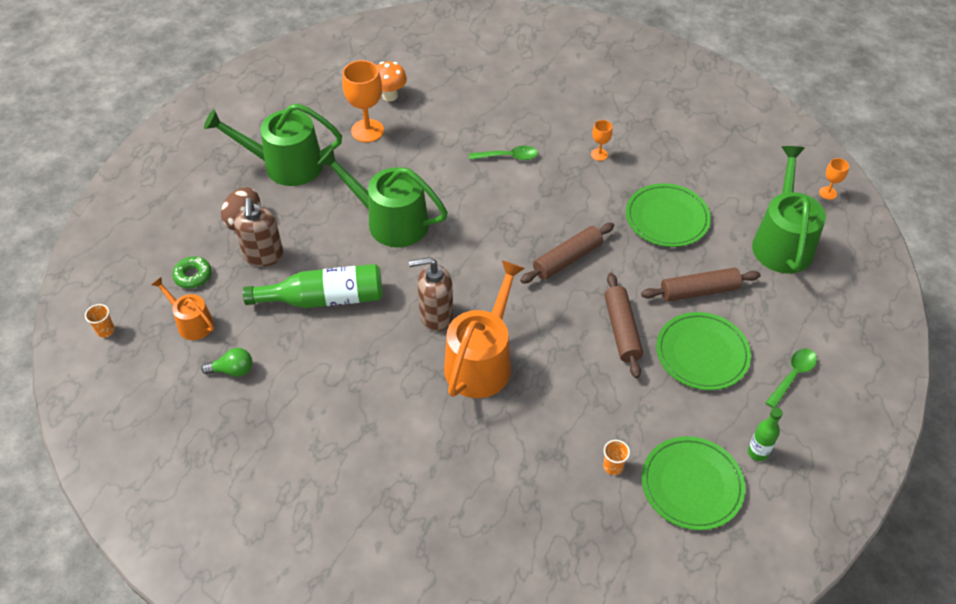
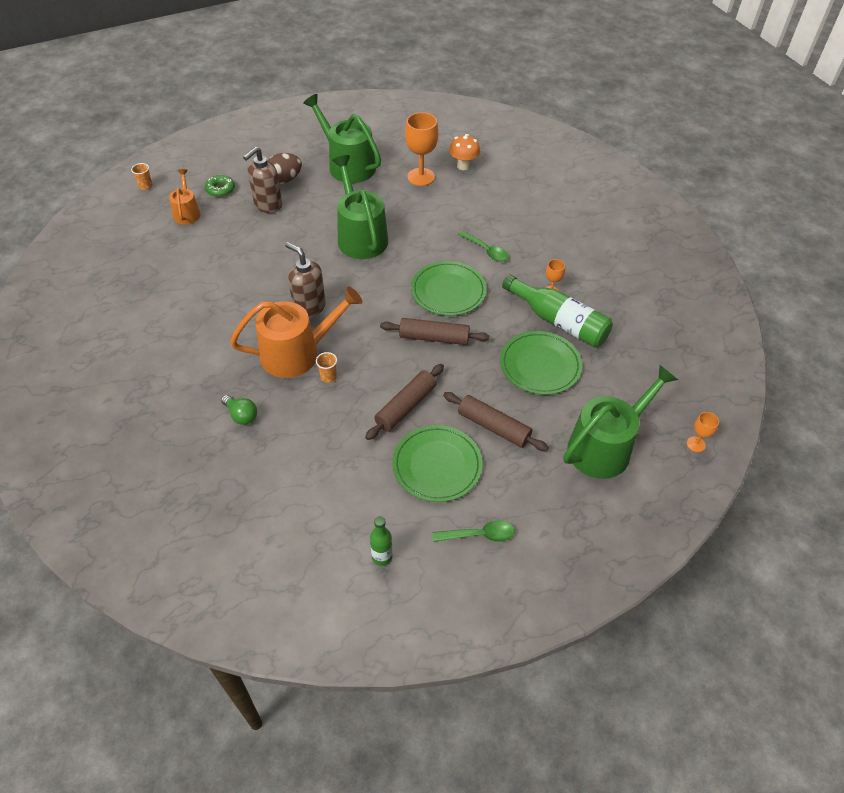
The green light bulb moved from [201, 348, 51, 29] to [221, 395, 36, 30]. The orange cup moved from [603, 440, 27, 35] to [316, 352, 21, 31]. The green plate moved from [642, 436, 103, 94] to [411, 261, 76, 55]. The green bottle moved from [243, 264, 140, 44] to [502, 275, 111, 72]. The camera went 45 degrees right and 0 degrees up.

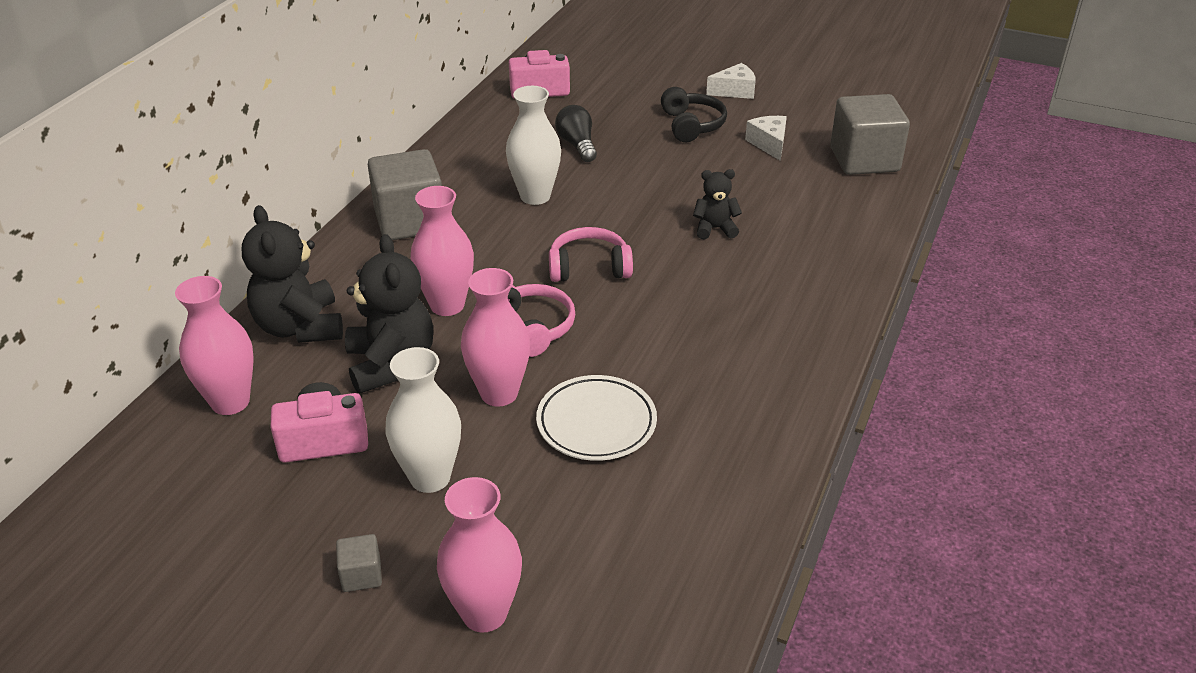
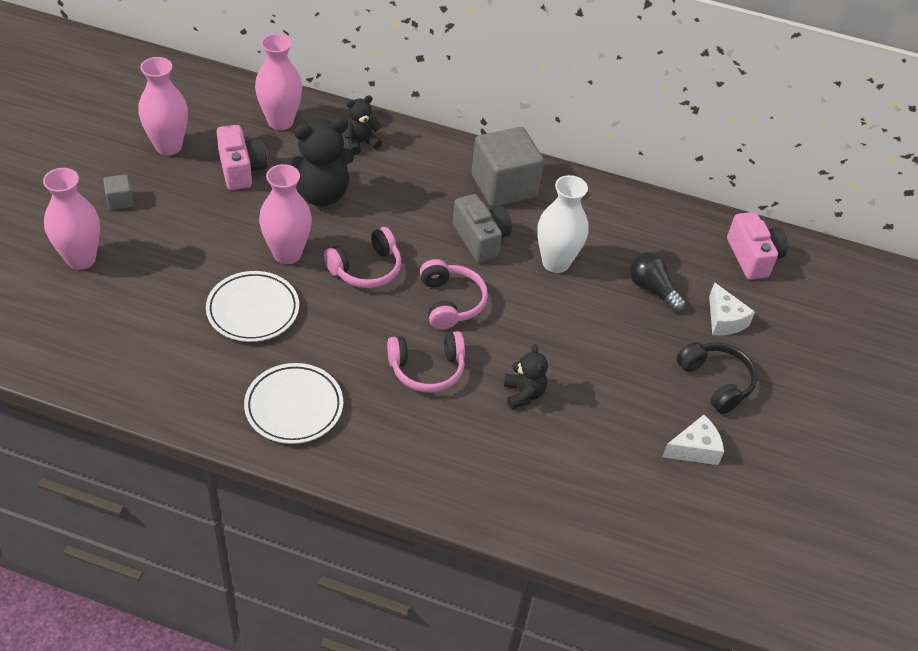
The pink vase moved from [411, 186, 63, 130] to [138, 57, 50, 98]. The white plate at [244, 363, 99, 81] appeared. The black teddy bear at [242, 205, 101, 138] changed to 0.55 times the size. The pink headphones at [387, 331, 78, 61] appeared. The grey camera at [453, 194, 59, 69] appeared. The black light bulb at [555, 105, 42, 57] turned 105 degrees counterclockwise. The black headphones at [661, 87, 66, 55] turned 105 degrees counterclockwise. The white cheese moved from [706, 63, 50, 36] to [709, 282, 46, 53]. The white vase at [385, 347, 76, 146] disappeared. The grey cube at [830, 94, 80, 81] disappeared. The camera went 80 degrees right and 10 degrees up.

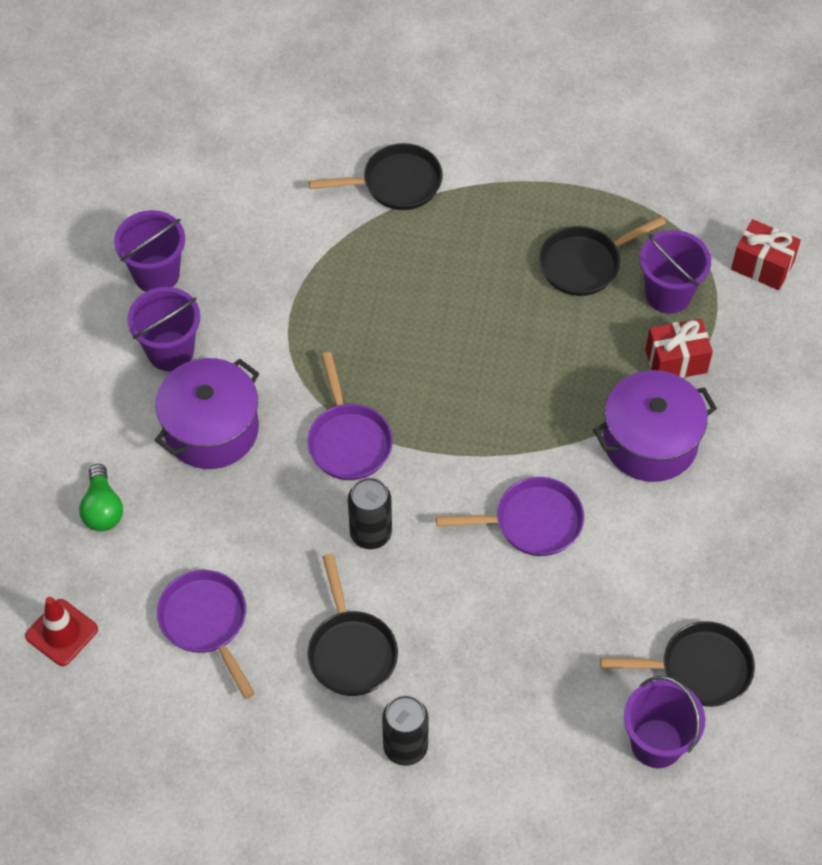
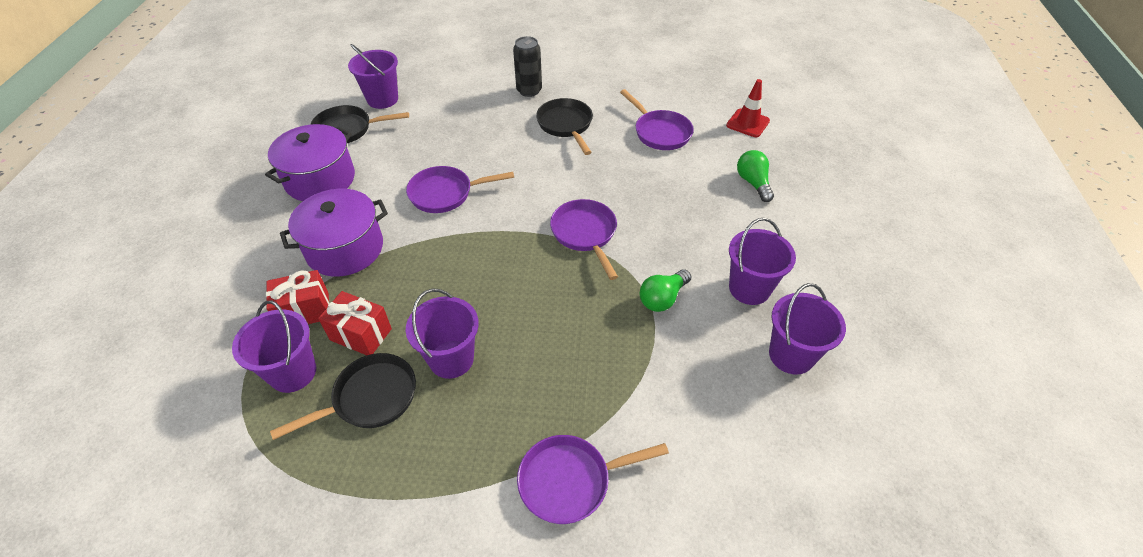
The purple pot moved from [155, 358, 104, 111] to [265, 124, 90, 77]. The red gift moved from [731, 219, 70, 71] to [318, 291, 74, 64]. The purple bucket at [406, 289, 73, 90] appeared. The black pan at [309, 143, 134, 67] became the purple pan at [517, 435, 152, 89]. The green light bulb at [640, 269, 51, 43] appeared. The black can at [348, 477, 44, 72] disappeared. The camera went 175 degrees right and 10 degrees down.

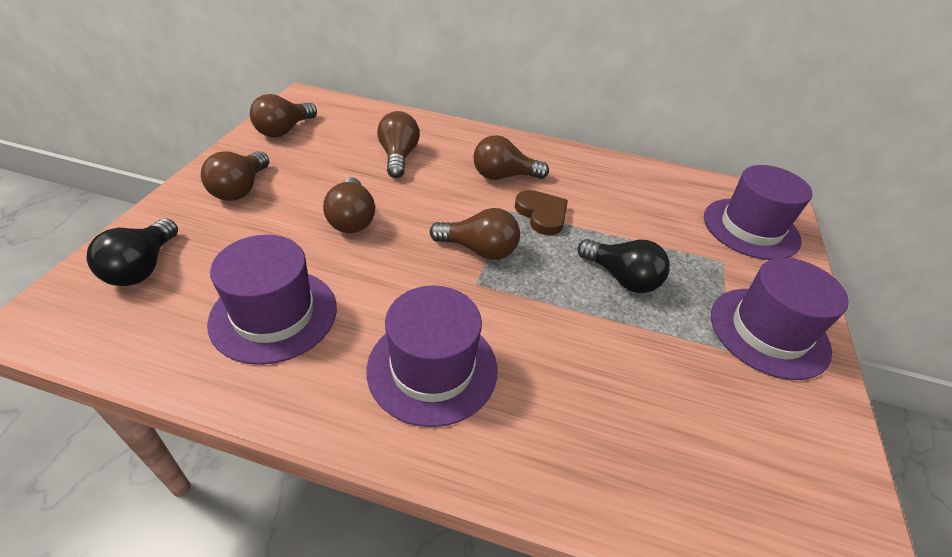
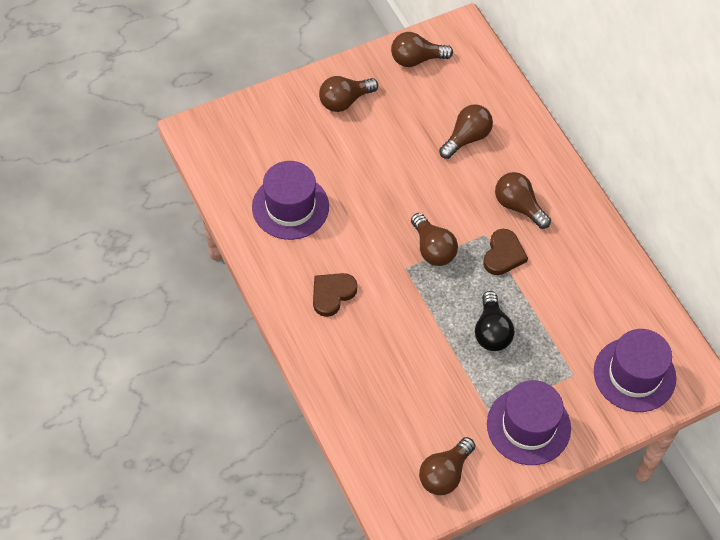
The purple hat at [367, 286, 130, 141] was replaced by the brown heart at [313, 273, 44, 44]. The brown light bulb moved from [323, 177, 52, 56] to [419, 437, 57, 58]. The black light bulb at [86, 219, 92, 67] disappeared. The camera went 50 degrees right and 15 degrees up.

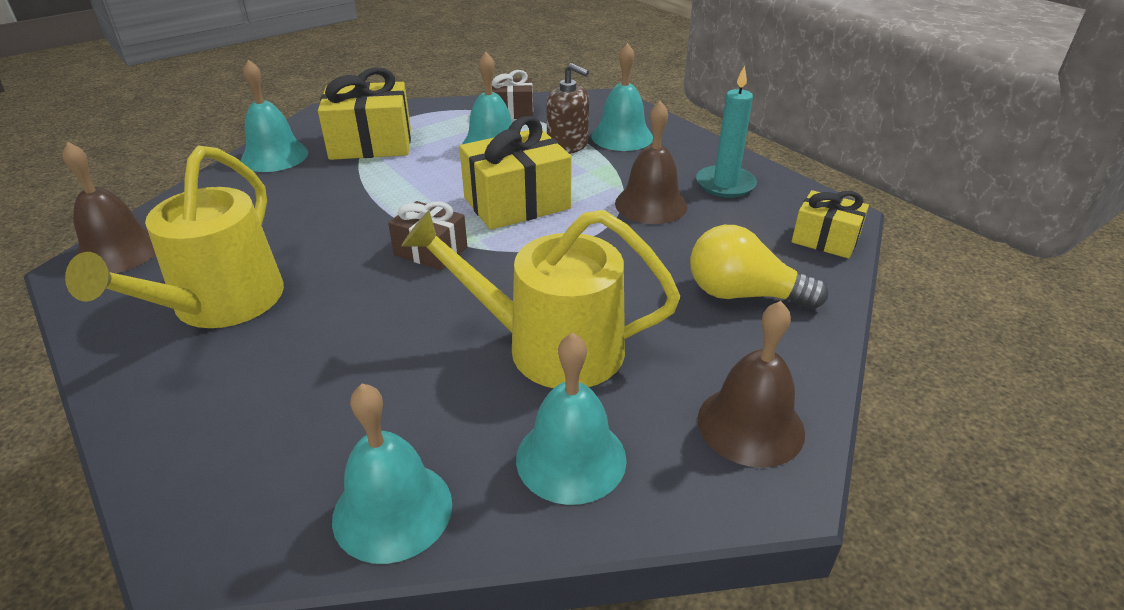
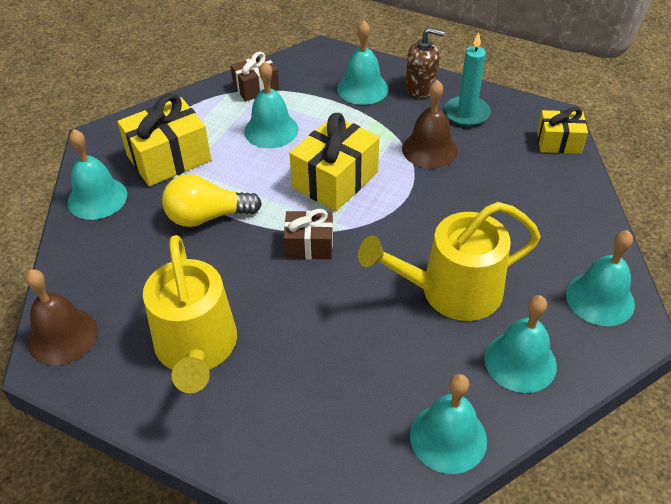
The yellow light bulb moved from [690, 225, 138, 84] to [162, 174, 100, 53]. The brown soap dispenser moved from [546, 63, 43, 91] to [406, 28, 39, 70]. The brown bell at [698, 301, 107, 167] became the turquoise bell at [566, 230, 69, 96]. The camera went 25 degrees left and 10 degrees up.

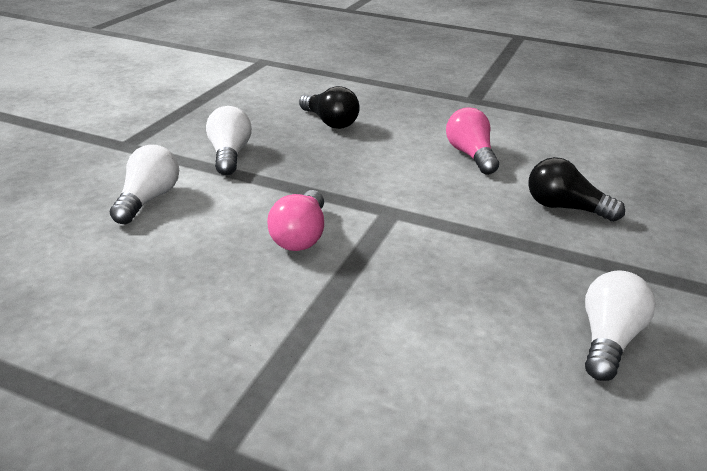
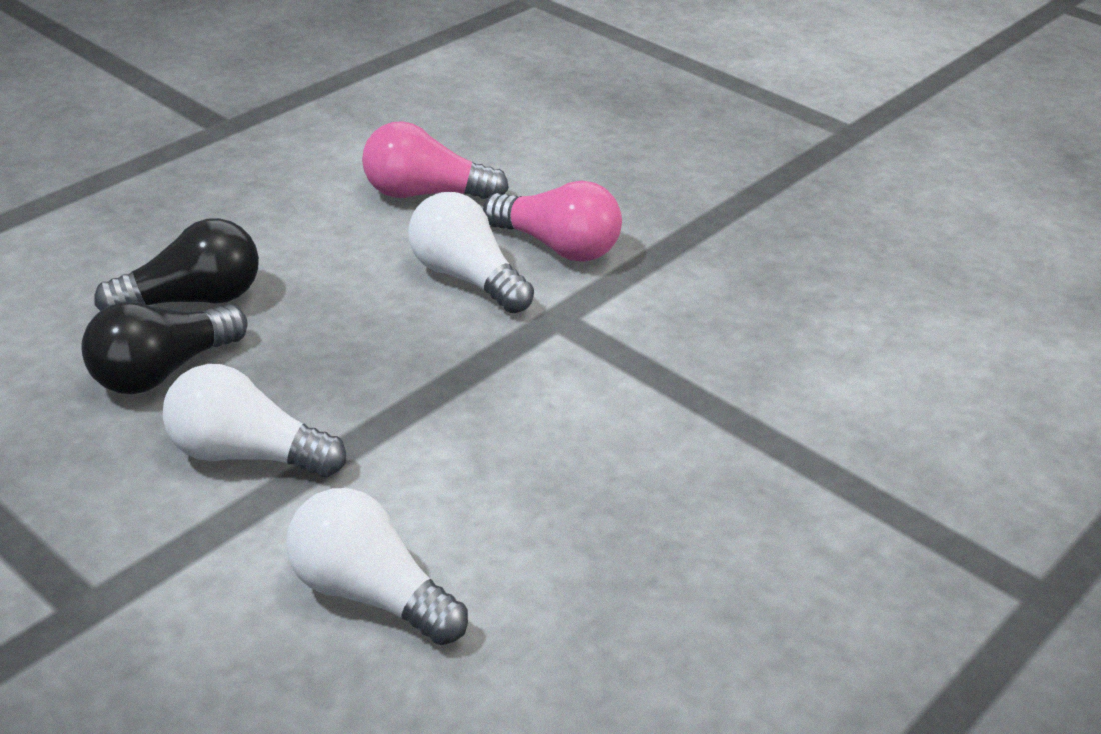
The black light bulb moved from [528, 157, 97, 65] to [81, 302, 167, 92]. The white light bulb moved from [585, 270, 71, 111] to [408, 192, 126, 121]. The pink light bulb moved from [267, 190, 57, 61] to [483, 180, 139, 82]. The camera went 70 degrees left and 5 degrees up.

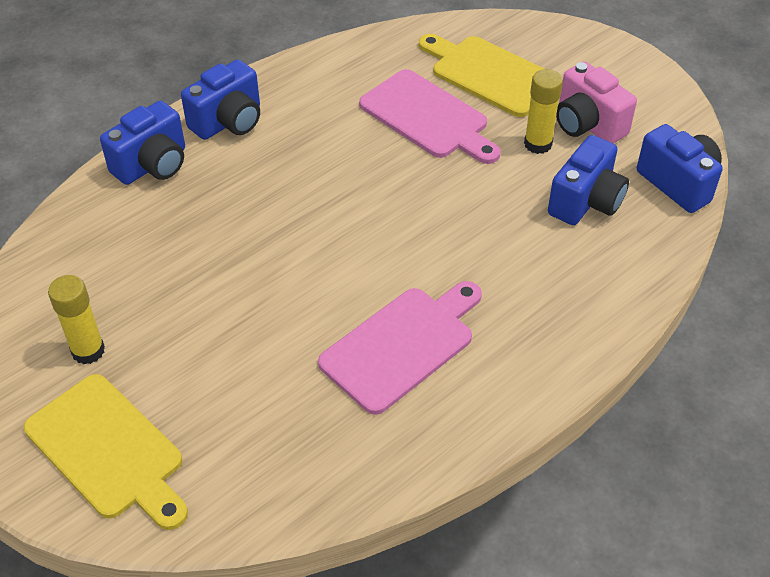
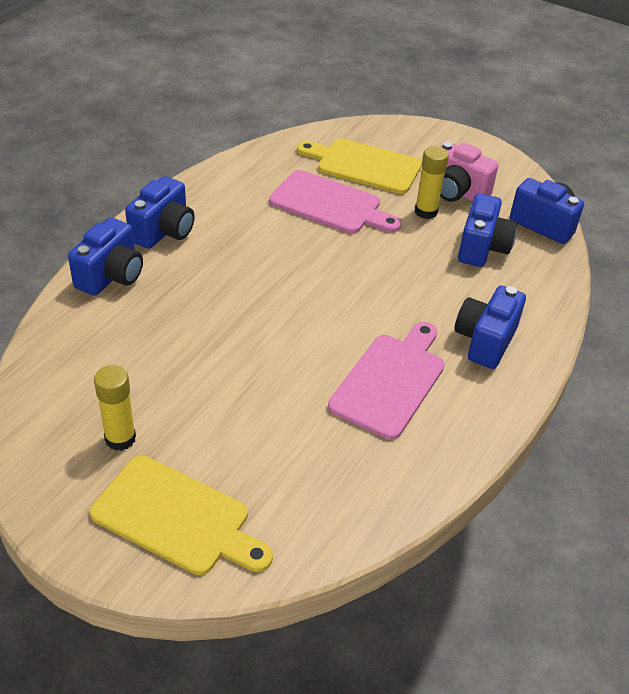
The blue camera at [455, 286, 71, 83] appeared. The camera went 20 degrees left and 5 degrees down.

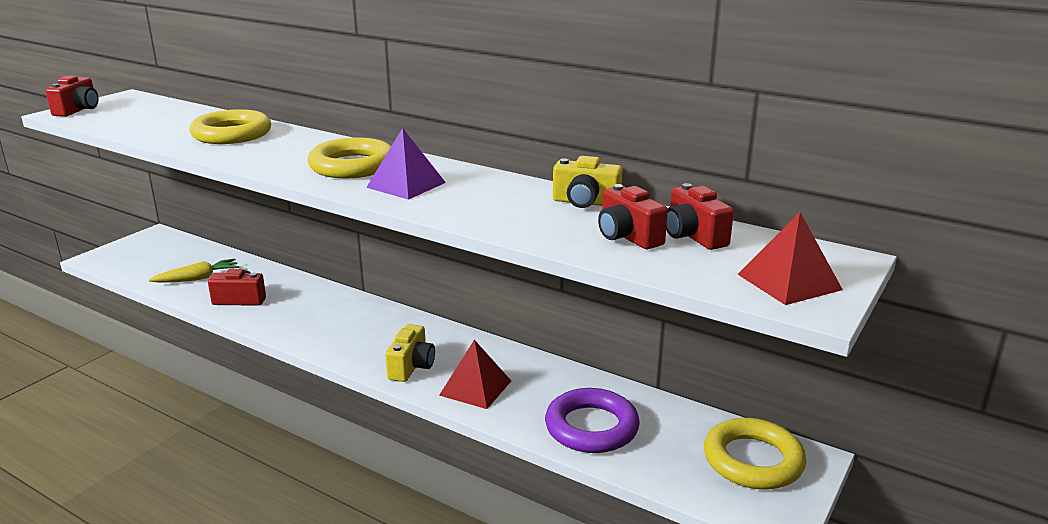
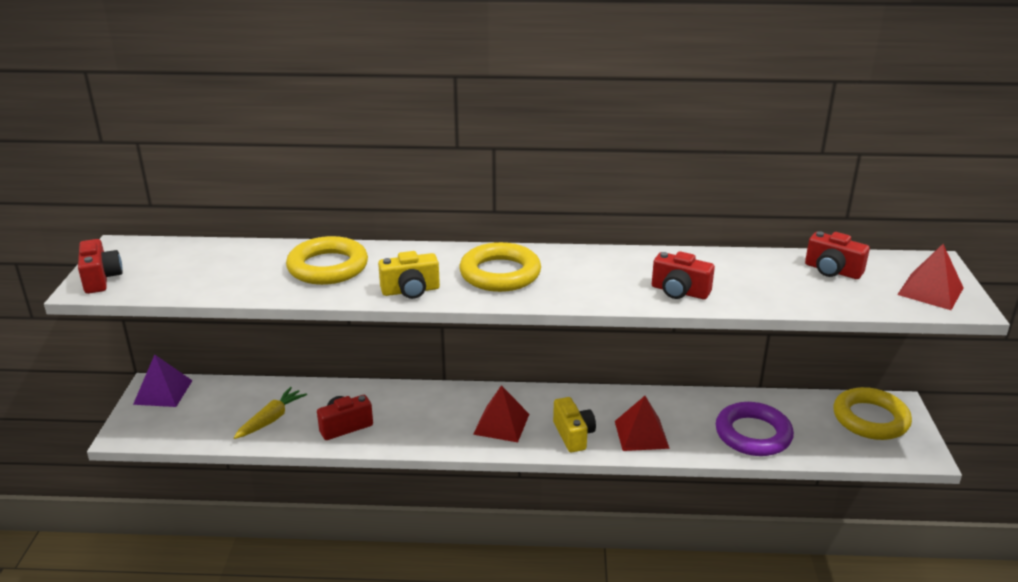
The purple pyramid moved from [366, 128, 80, 72] to [133, 355, 60, 52]. The yellow camera moved from [553, 156, 70, 52] to [378, 251, 62, 48]. The red pyramid at [473, 385, 56, 57] appeared. The red camera moved from [598, 184, 70, 65] to [652, 251, 63, 48]. The camera went 30 degrees left and 5 degrees up.

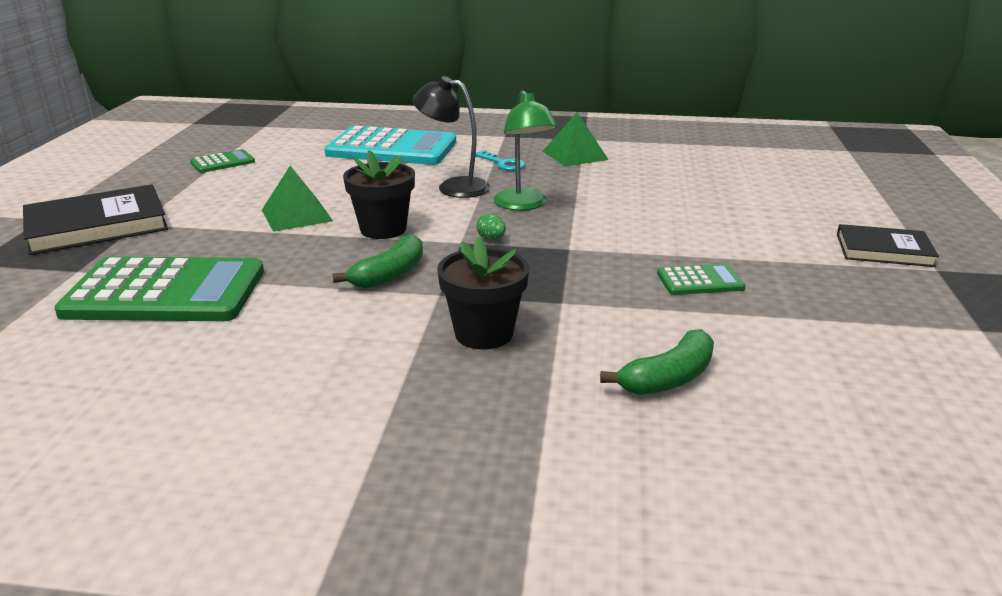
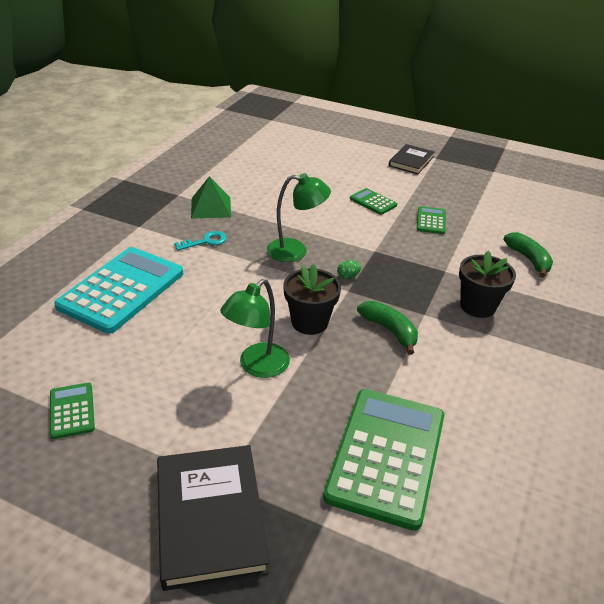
The green pyramid at [262, 166, 71, 66] was replaced by the green lamp at [220, 279, 70, 99]. The green calculator at [350, 188, 47, 27] appeared. The black lamp at [412, 76, 78, 122] disappeared. The camera went 75 degrees left and 10 degrees up.

